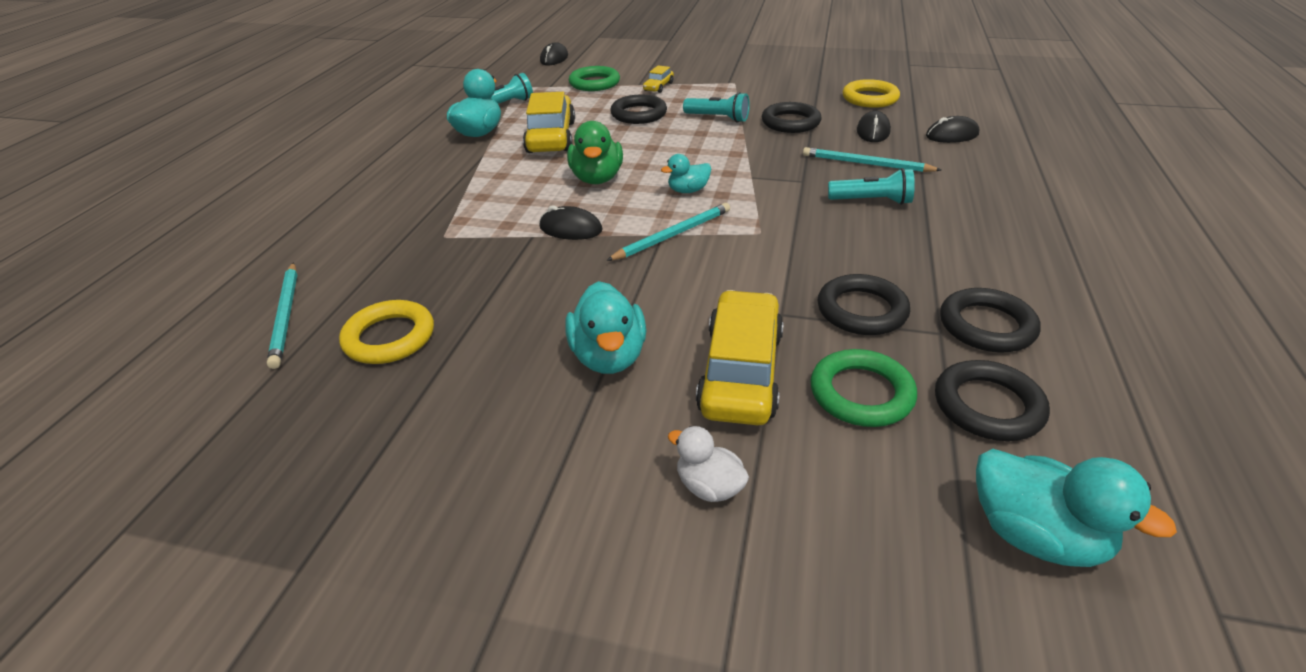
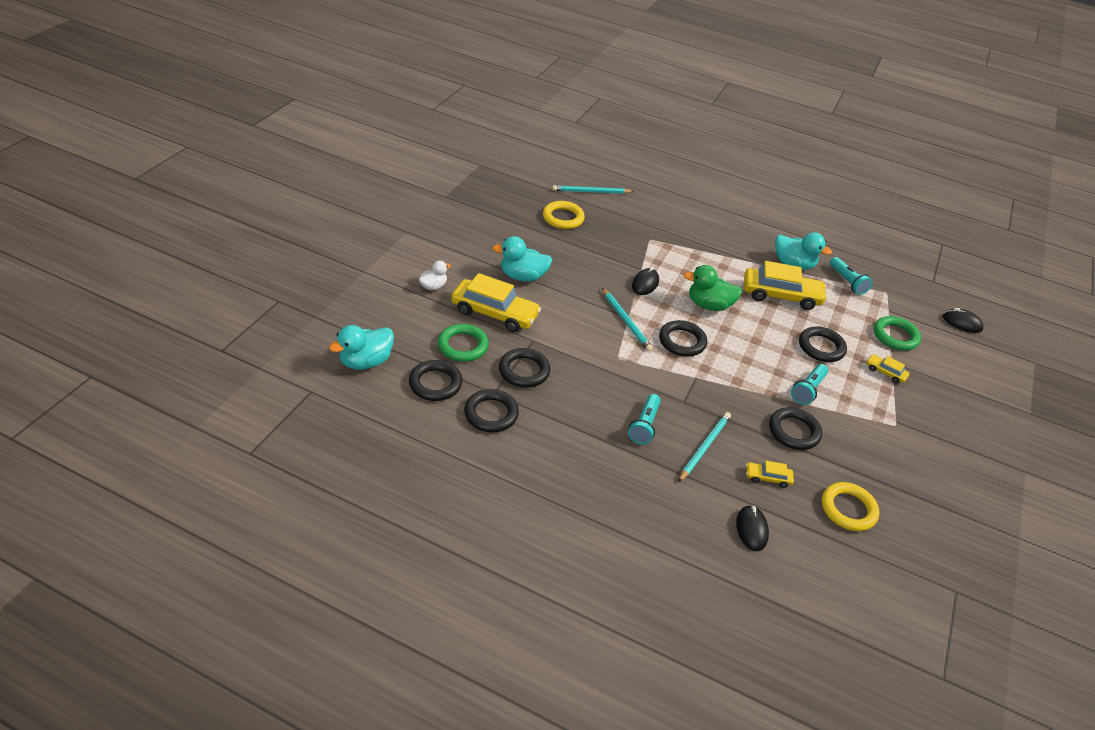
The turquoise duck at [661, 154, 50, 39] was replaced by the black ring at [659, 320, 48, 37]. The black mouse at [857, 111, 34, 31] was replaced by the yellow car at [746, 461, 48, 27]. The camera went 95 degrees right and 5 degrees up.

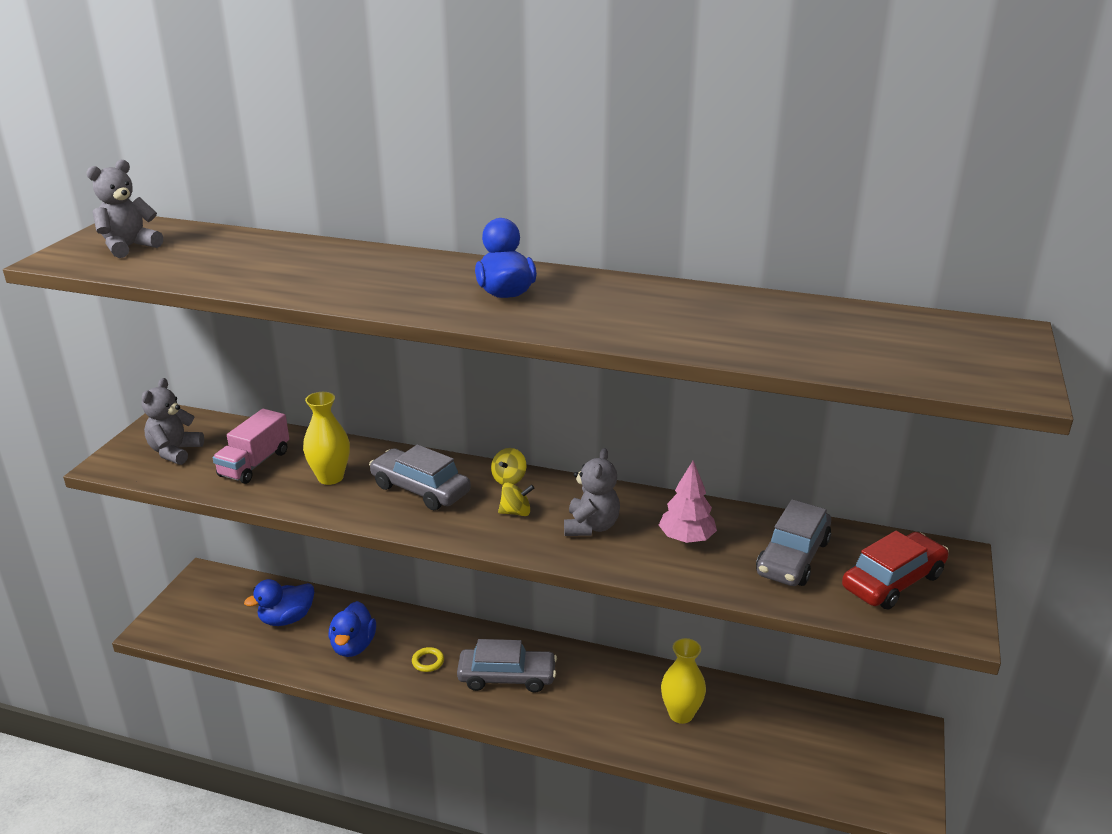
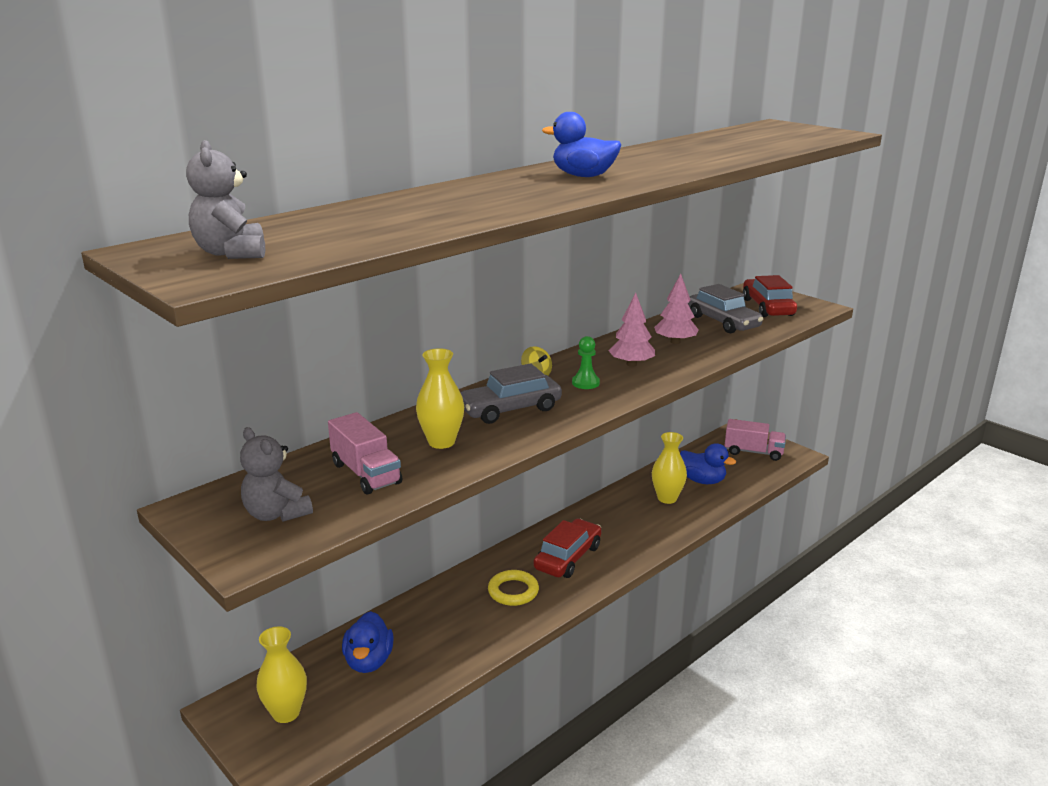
The yellow vase at [256, 626, 51, 97] appeared. The yellow ring at [412, 647, 32, 25] changed to 1.63 times the size. The grey car at [457, 639, 100, 54] became the red car at [534, 519, 68, 59]. The yellow spinning top at [498, 483, 36, 33] was replaced by the green pawn at [572, 336, 28, 53]. The grey teddy bear at [564, 448, 56, 88] was replaced by the pink tree at [609, 293, 46, 74]. The blue duck moved from [329, 601, 47, 56] to [680, 443, 56, 41]. The pink truck at [725, 419, 61, 42] appeared. The camera went 60 degrees left and 5 degrees down.

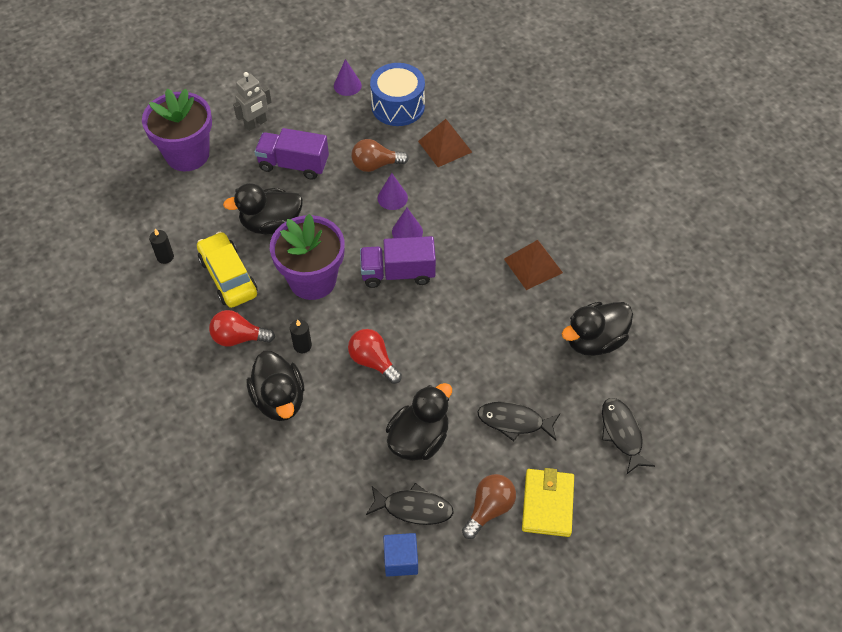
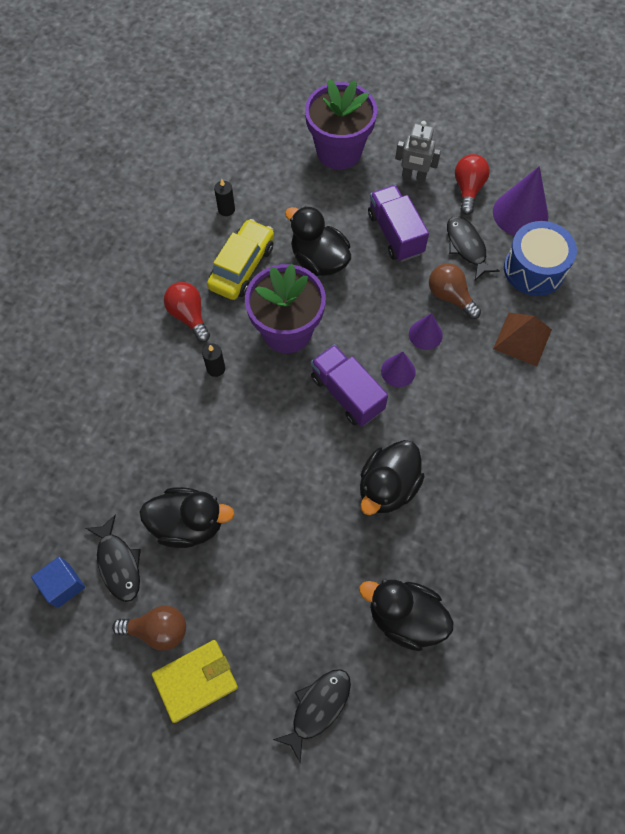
The black duck moved from [247, 351, 57, 70] to [360, 440, 65, 75]. The black fish moved from [477, 402, 83, 39] to [447, 216, 53, 64]. The red light bulb moved from [348, 329, 54, 55] to [455, 154, 35, 61]. The purple cone at [334, 59, 28, 37] changed to 1.75 times the size. The brown pyramid at [504, 240, 59, 50] disappeared. The camera went 55 degrees right and 10 degrees up.

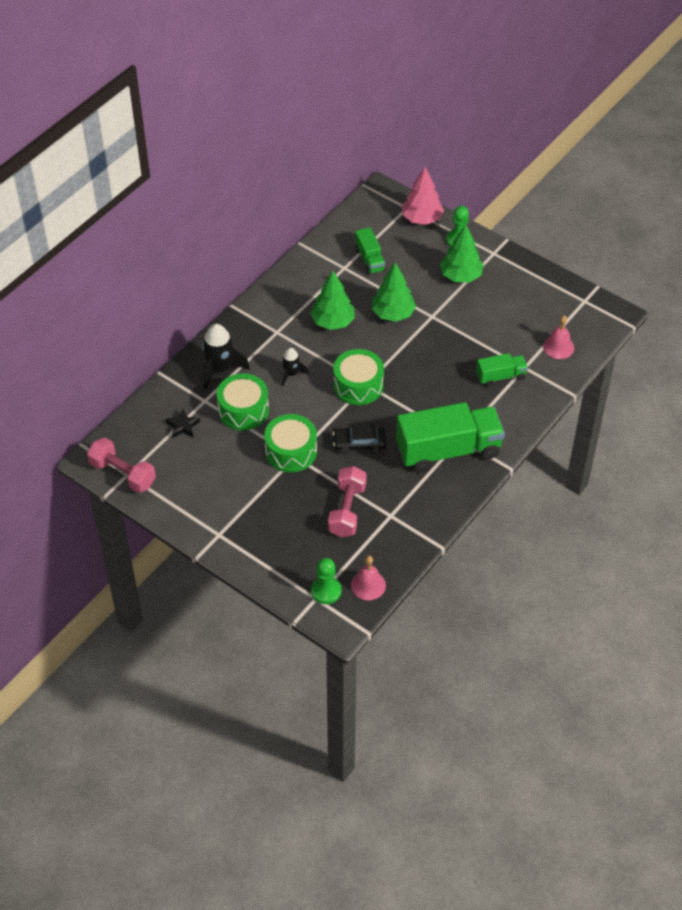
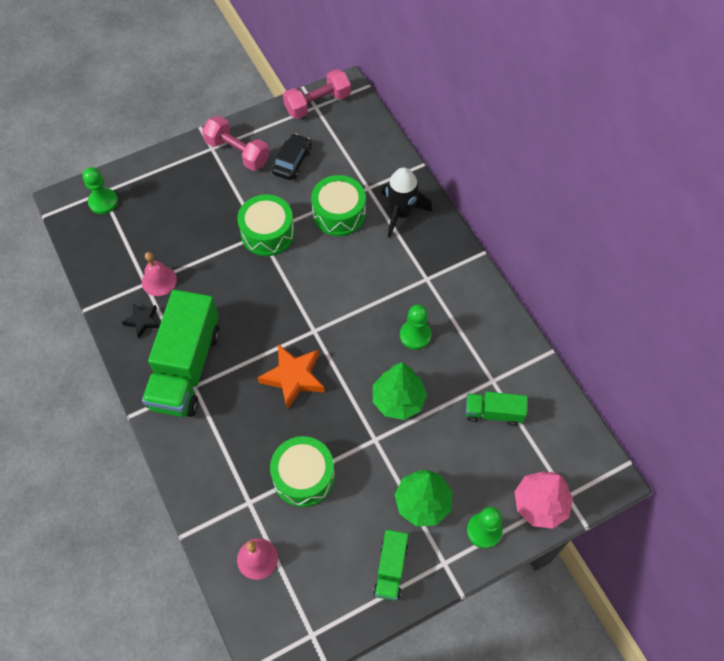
The black star moved from [166, 409, 34, 29] to [122, 304, 37, 34]. The pink bell moved from [351, 556, 35, 44] to [142, 252, 35, 44]. The pink dumbbell moved from [328, 466, 39, 71] to [202, 116, 68, 55]. The orange star at [258, 344, 67, 66] appeared. The green drum moved from [333, 349, 51, 56] to [270, 436, 65, 71]. The black car moved from [333, 423, 53, 31] to [272, 133, 40, 47]. The green truck moved from [476, 353, 52, 34] to [373, 530, 35, 71]. The green tree at [310, 271, 45, 59] was replaced by the green pawn at [400, 304, 31, 46]. The black rocket at [282, 348, 27, 38] disappeared. The camera went 115 degrees right and 10 degrees up.

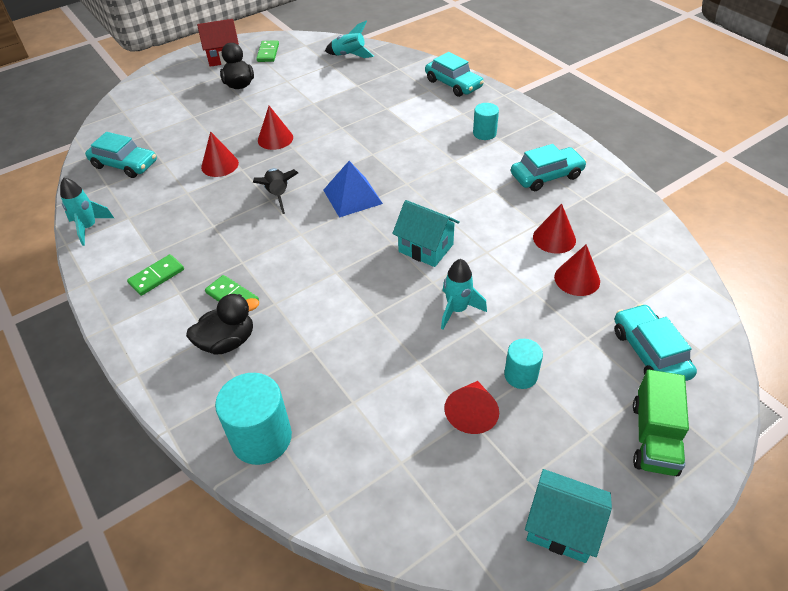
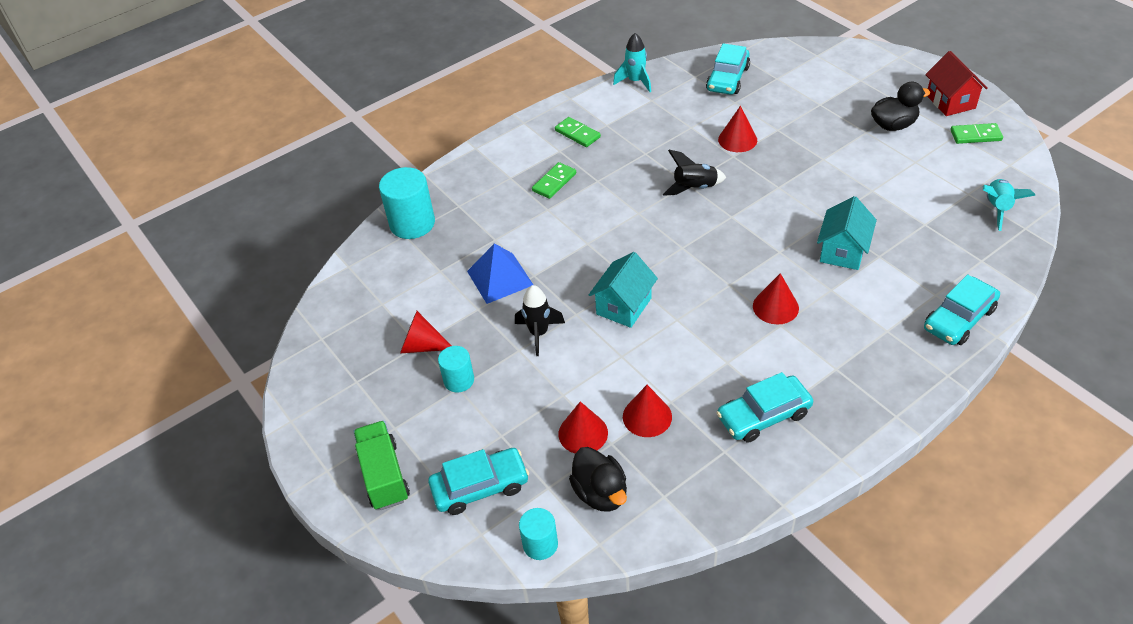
The green truck at [633, 370, 56, 106] turned 60 degrees clockwise. The blue pyramid moved from [323, 161, 60, 56] to [467, 243, 66, 61]. The turquoise rocket at [441, 259, 46, 71] became the black rocket at [515, 285, 50, 71]. The turquoise cylinder moved from [473, 103, 26, 37] to [519, 508, 39, 52]. The black duck moved from [186, 294, 73, 61] to [569, 447, 58, 65]. The turquoise car at [511, 144, 76, 47] turned 90 degrees clockwise. The red cone moved from [258, 106, 35, 44] to [753, 273, 46, 51]. The turquoise house moved from [525, 469, 87, 94] to [817, 196, 60, 74]. The camera went 90 degrees right and 0 degrees up.

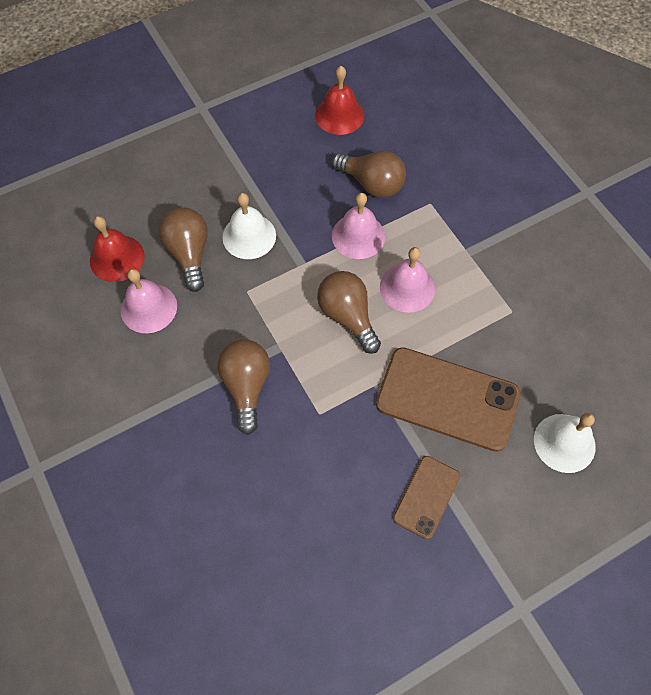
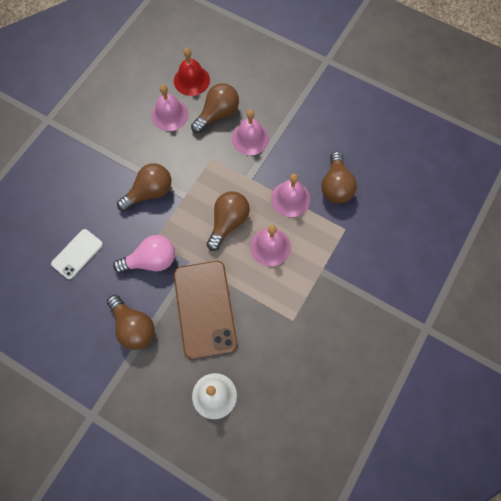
The white phone at [51, 229, 52, 50] appeared. The brown phone at [393, 456, 67, 83] was replaced by the brown light bulb at [107, 295, 48, 55]. The pink light bulb at [113, 235, 62, 38] appeared. The white bell at [222, 193, 54, 66] became the pink bell at [232, 109, 37, 46]. The red bell at [315, 66, 49, 69] disappeared. The camera went 60 degrees right and 5 degrees up.

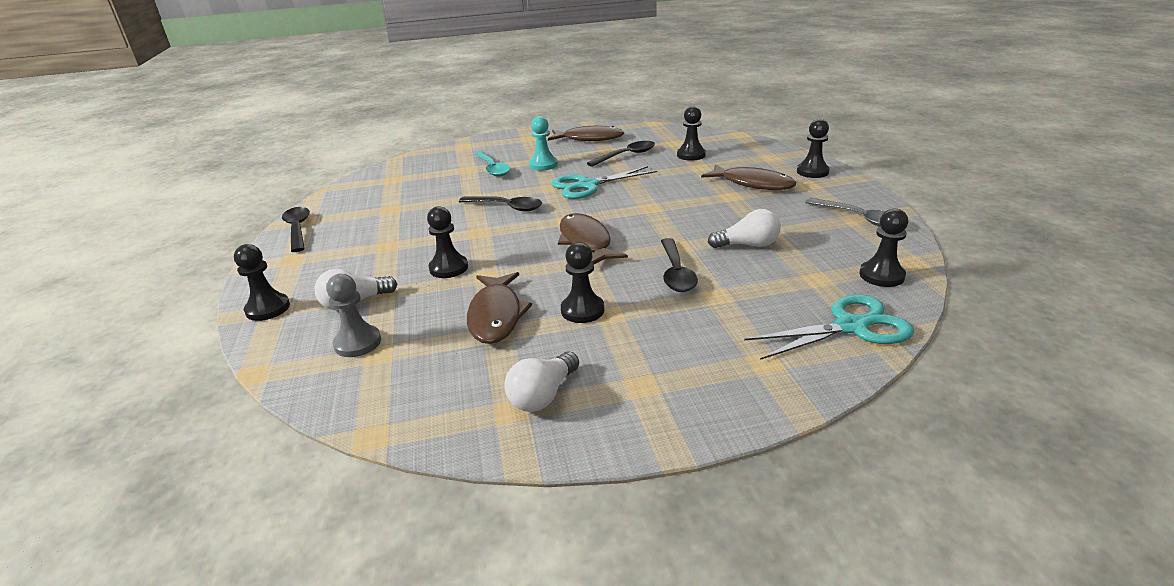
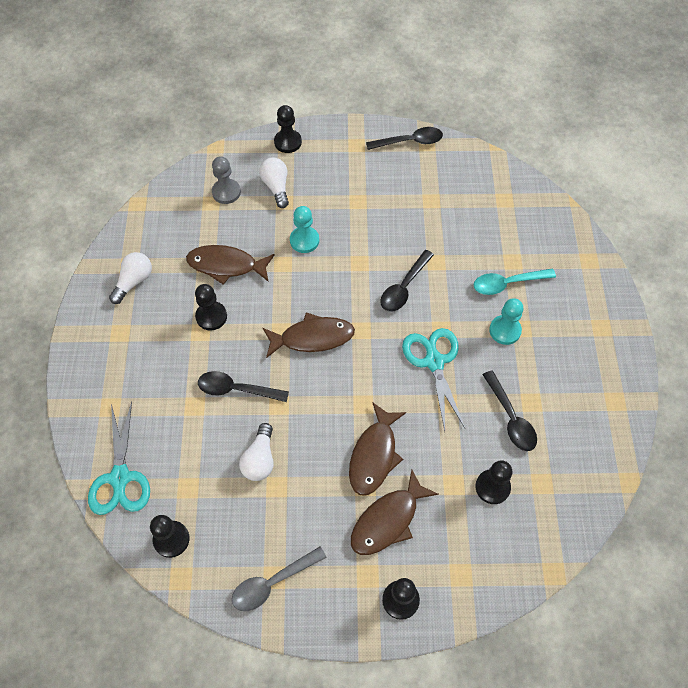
The white light bulb at [504, 351, 75, 61] turned 75 degrees clockwise. The black pawn at [427, 206, 41, 72] became the turquoise pawn at [290, 206, 29, 47]. The brown fish moved from [548, 126, 76, 15] to [349, 402, 57, 93]. The camera went 100 degrees right and 30 degrees up.

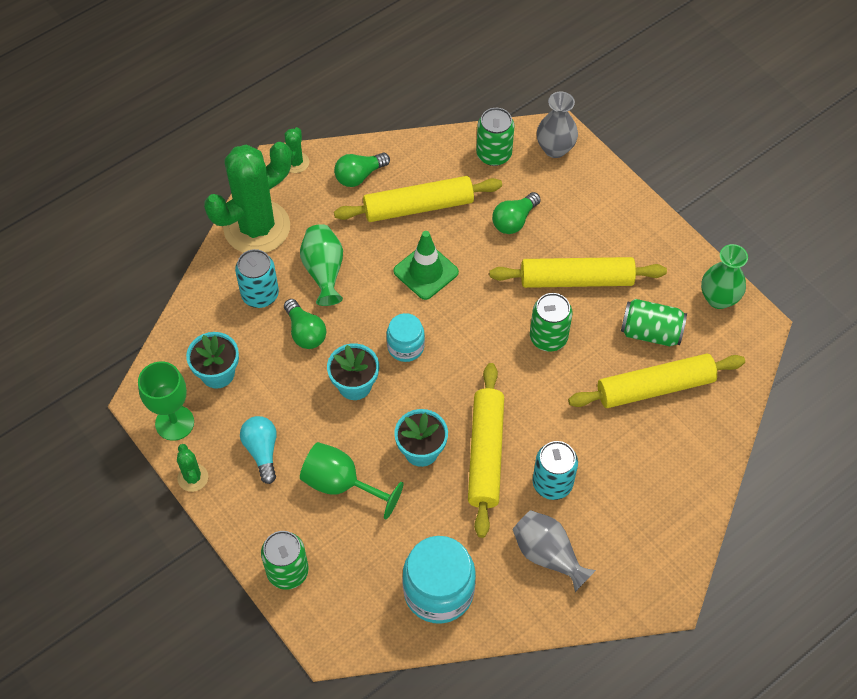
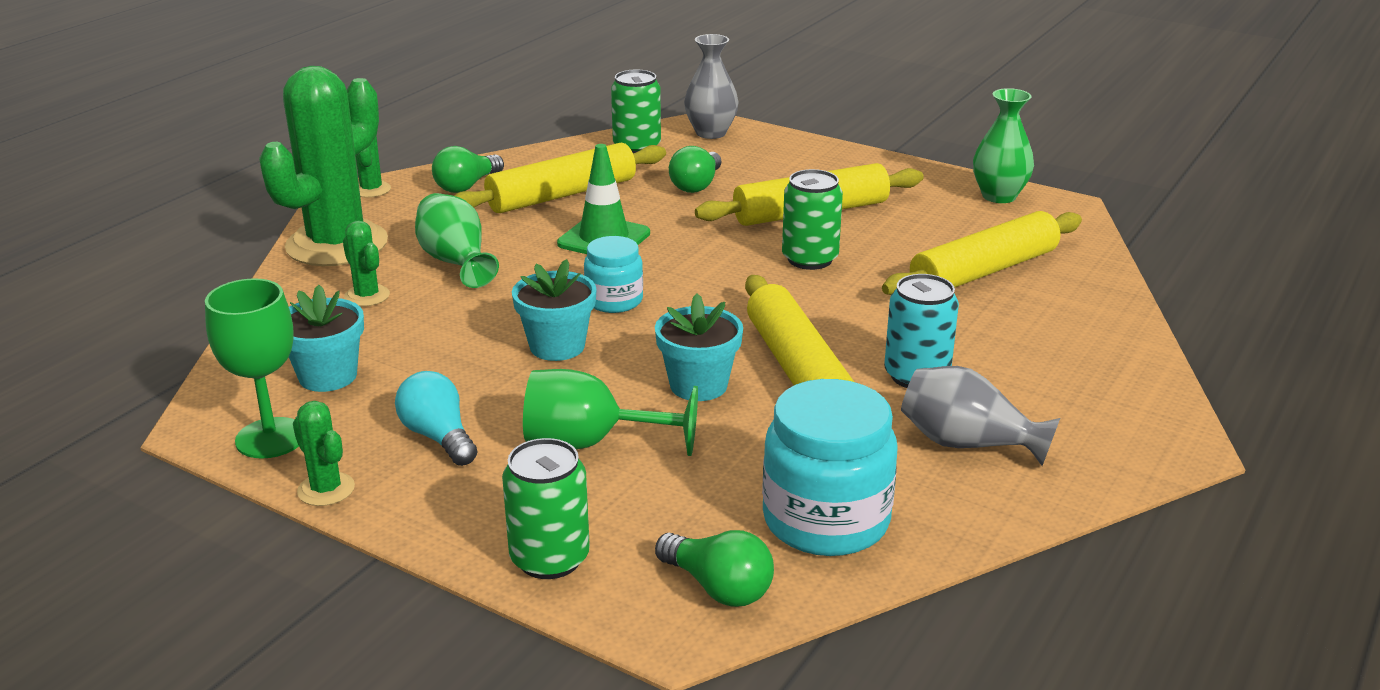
The turquoise can at [235, 249, 44, 59] was replaced by the green cactus at [343, 220, 47, 87]. The green light bulb moved from [284, 299, 42, 50] to [655, 530, 119, 77]. The green can at [621, 299, 66, 47] disappeared. The camera went 20 degrees left and 30 degrees down.

